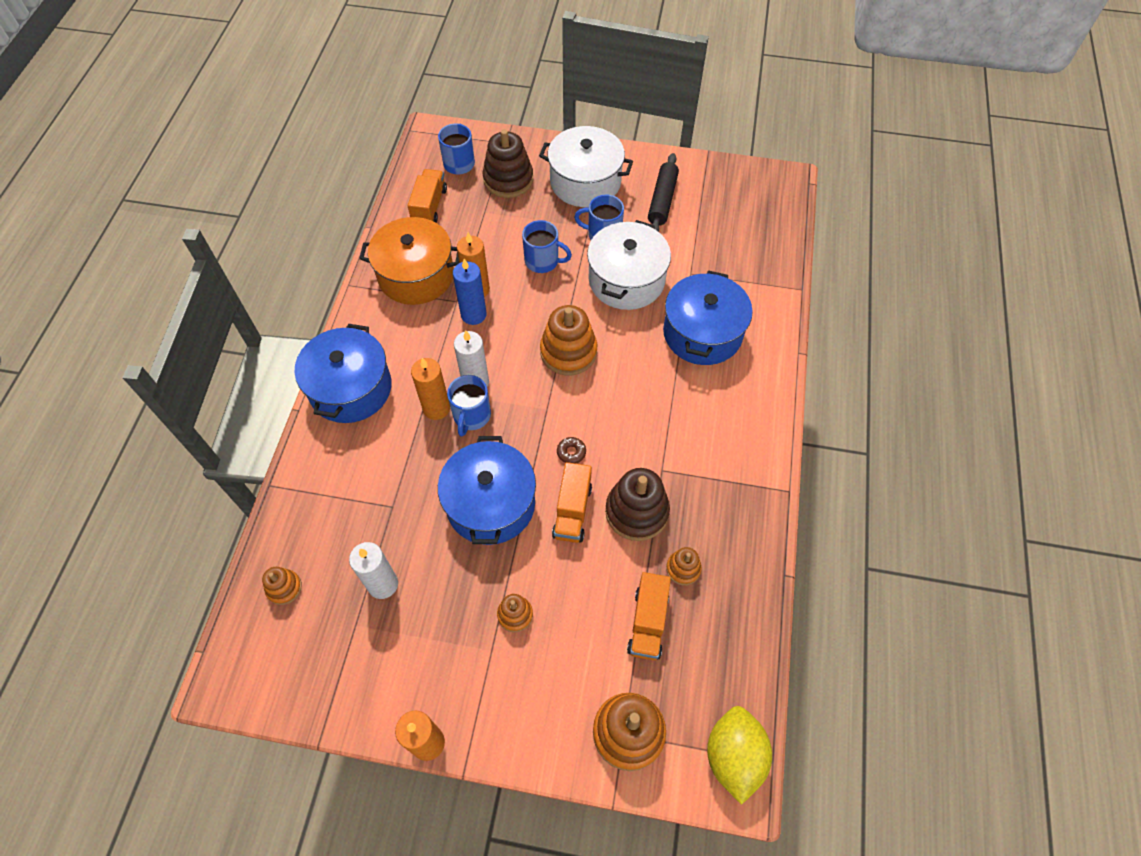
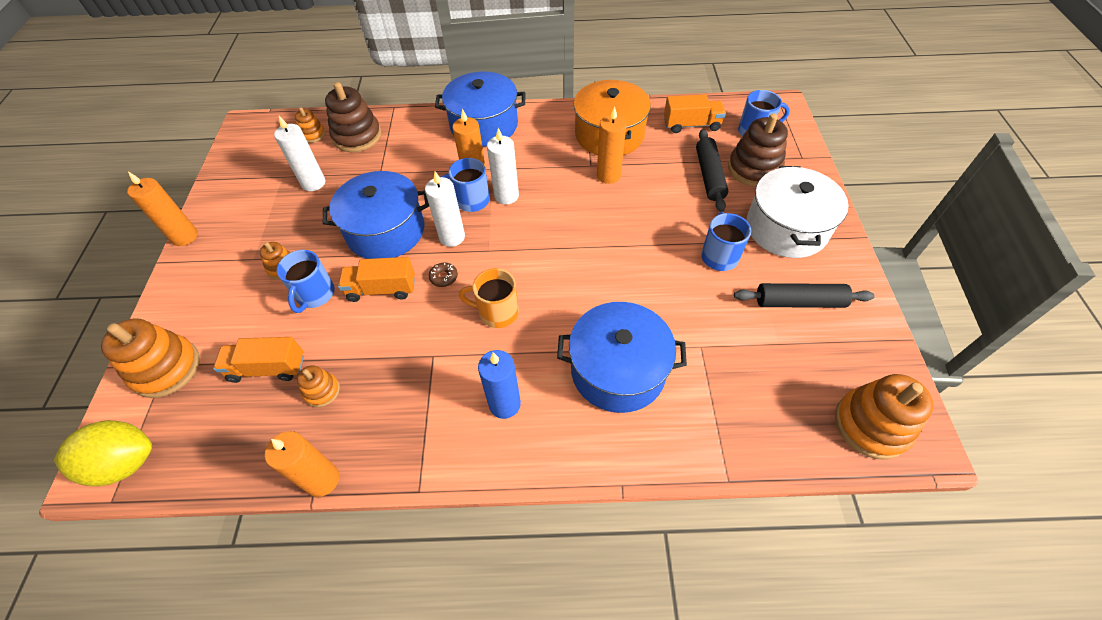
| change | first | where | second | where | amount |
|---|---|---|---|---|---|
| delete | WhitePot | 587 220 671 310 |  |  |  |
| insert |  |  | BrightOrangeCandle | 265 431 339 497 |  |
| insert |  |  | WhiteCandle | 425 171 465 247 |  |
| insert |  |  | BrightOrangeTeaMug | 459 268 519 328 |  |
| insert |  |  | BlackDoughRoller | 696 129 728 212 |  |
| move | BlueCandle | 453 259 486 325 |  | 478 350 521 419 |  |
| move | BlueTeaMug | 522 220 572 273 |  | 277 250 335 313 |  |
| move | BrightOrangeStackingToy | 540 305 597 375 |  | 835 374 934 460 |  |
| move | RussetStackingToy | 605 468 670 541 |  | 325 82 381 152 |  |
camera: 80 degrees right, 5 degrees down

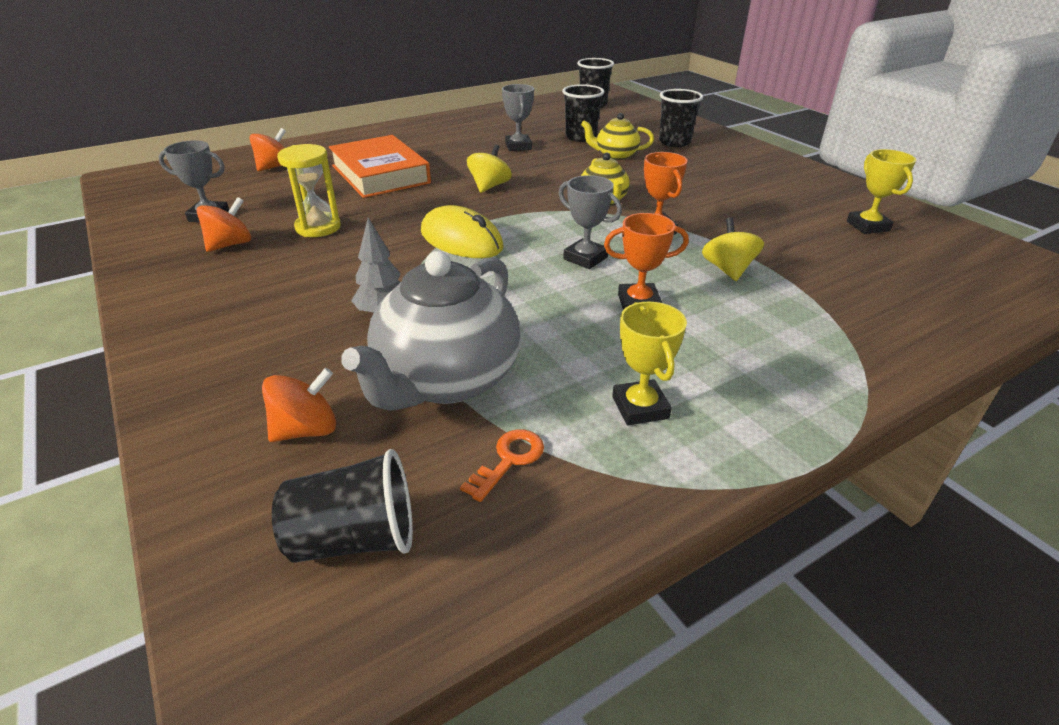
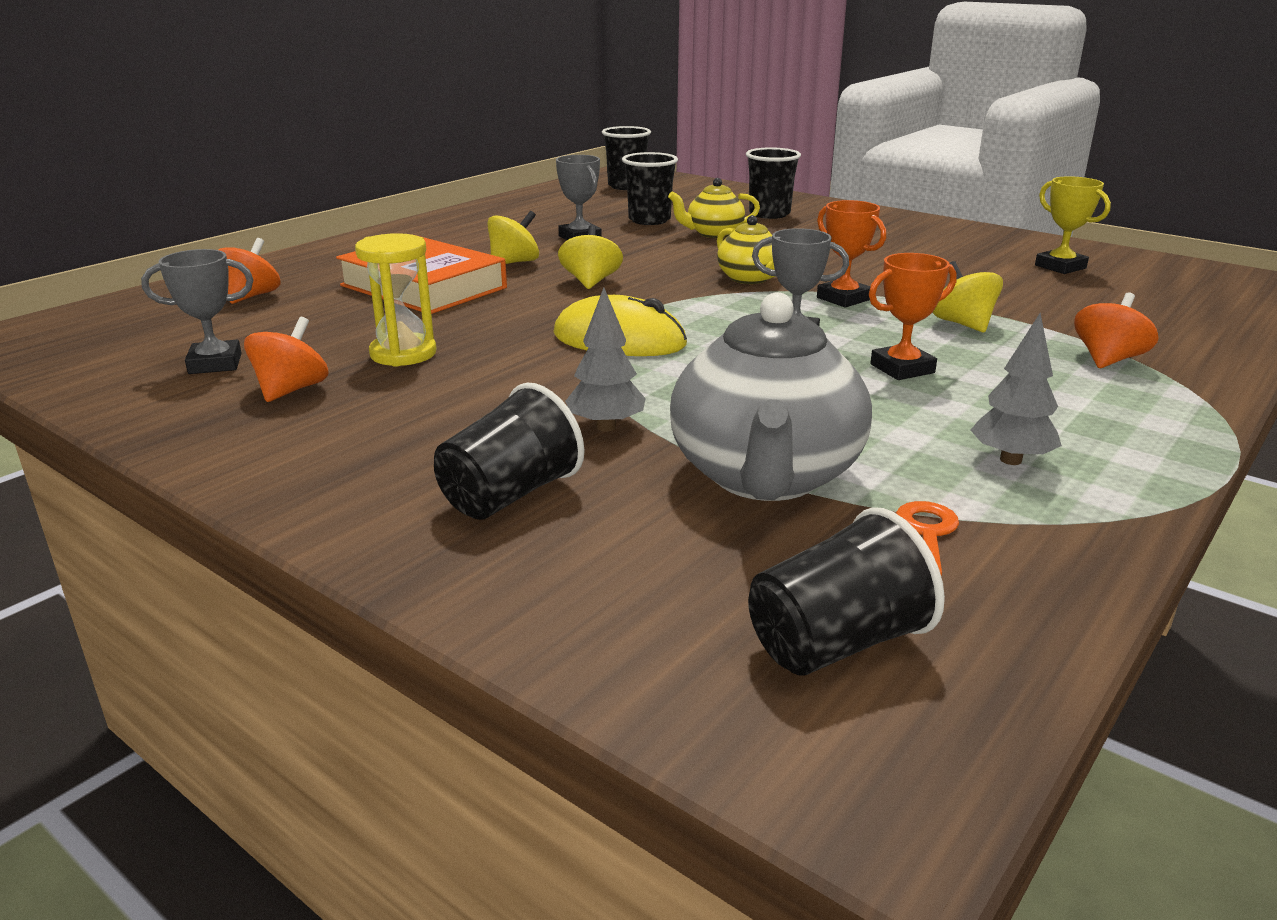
| change | first | where | second | where | amount |
|---|---|---|---|---|---|
| insert |  |  | BlackCup | 434 383 585 520 |  |
| insert |  |  | YellowToyTop | 488 211 539 264 |  |
| move | BrightOrangeToyTop | 262 368 336 442 |  | 1074 292 1159 368 |  |
| replace | YellowAwardCup | 612 302 687 425 | GreyFirTree | 971 313 1062 465 |  |
camera: 20 degrees left, 10 degrees down

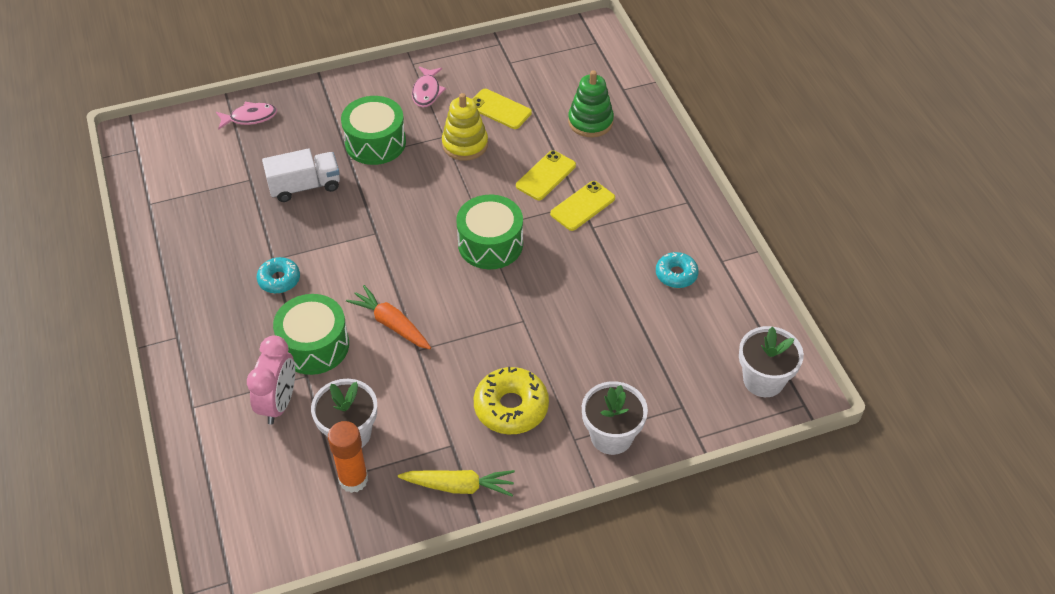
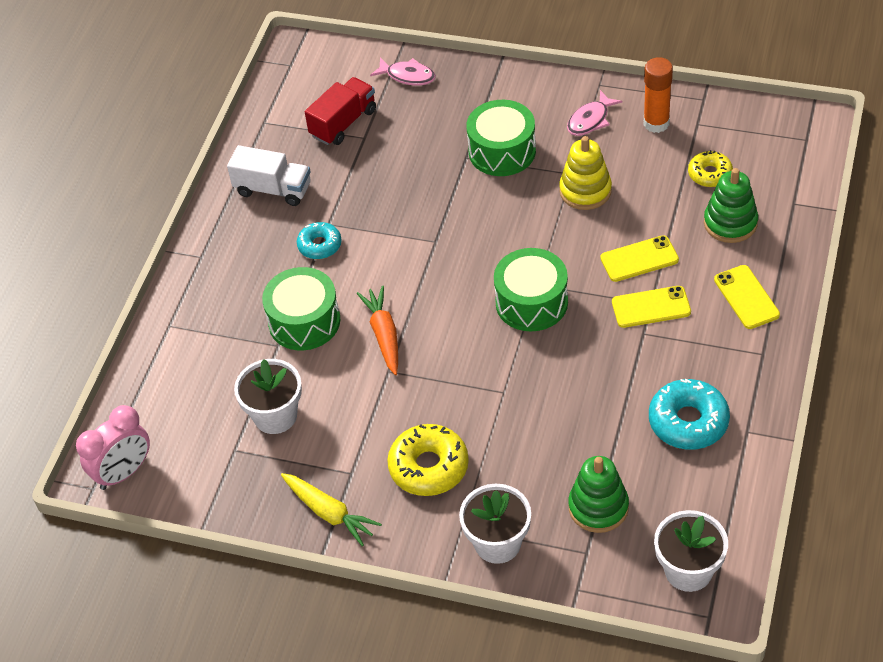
| change | first | where | second | where | amount |
|---|---|---|---|---|---|
| insert |  |  | RedTruck | 305 77 376 145 |  |
| insert |  |  | LeafGreenStackingToy | 568 456 629 533 |  |
| insert |  |  | YellowGlazedDonut | 688 150 733 187 |  |
| move | RosyBedsideClock | 247 335 295 425 |  | 76 405 150 490 |  |
| move | WhiteTruck | 262 149 340 202 |  | 227 145 311 206 |  |
| move | BrightOrangeGlue | 328 421 368 493 |  | 644 57 673 133 |  |
| move | YellowMobilePhone | 473 89 532 129 |  | 714 265 780 329 |  |
| resize | TurquoiseGlazedDonut | 656 252 699 288 |  | 649 379 730 450 | x1.62 |
camera: 40 degrees right, 0 degrees up

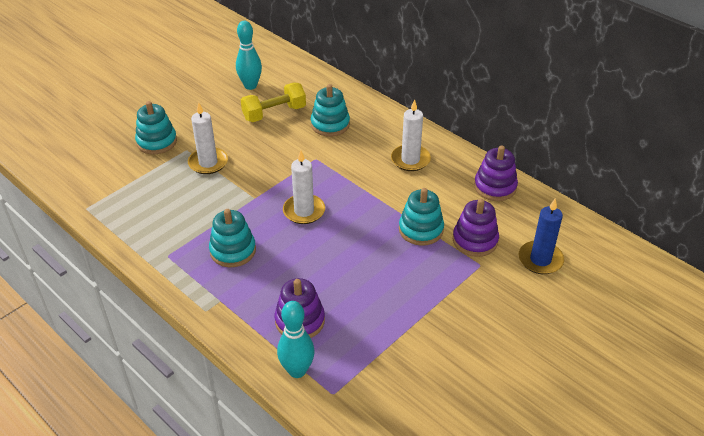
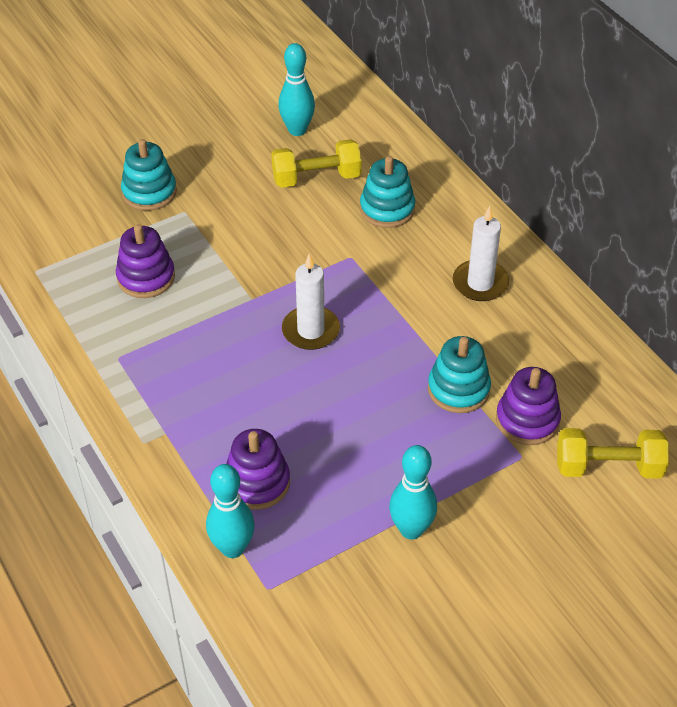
| change | first | where | second | where | amount |
|---|---|---|---|---|---|
| delete | WhiteCandle | 188 102 228 174 |  |  |  |
| delete | TurquoiseStackingToy | 209 209 256 267 |  |  |  |
| insert |  |  | TurquoiseBowlingPin | 389 445 437 539 |  |
| move | RoyalPurpleStackingToy | 474 145 518 201 |  | 116 224 175 298 |  |
| replace | BlueCandle | 519 198 564 274 | YellowDumbbell | 557 428 669 479 |  |
camera: 15 degrees right, 5 degrees up

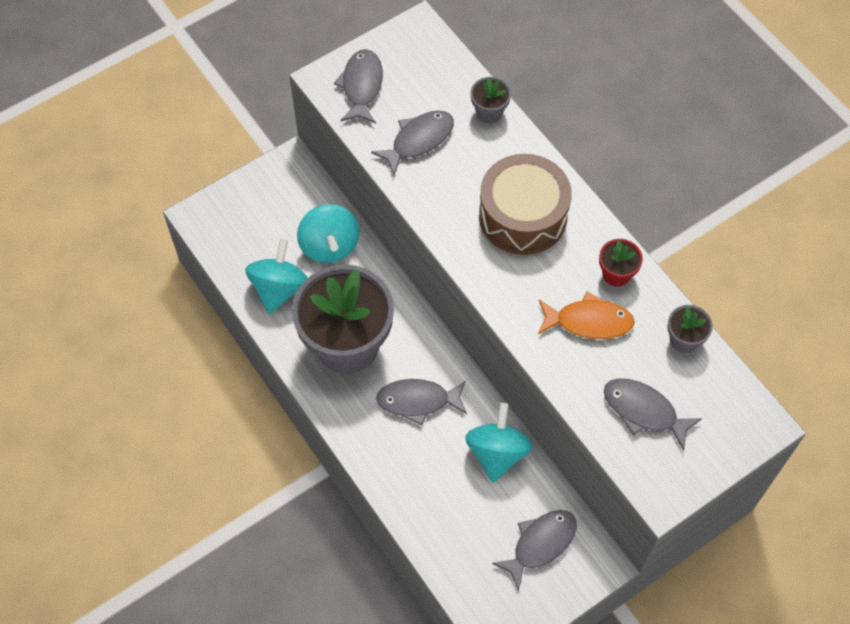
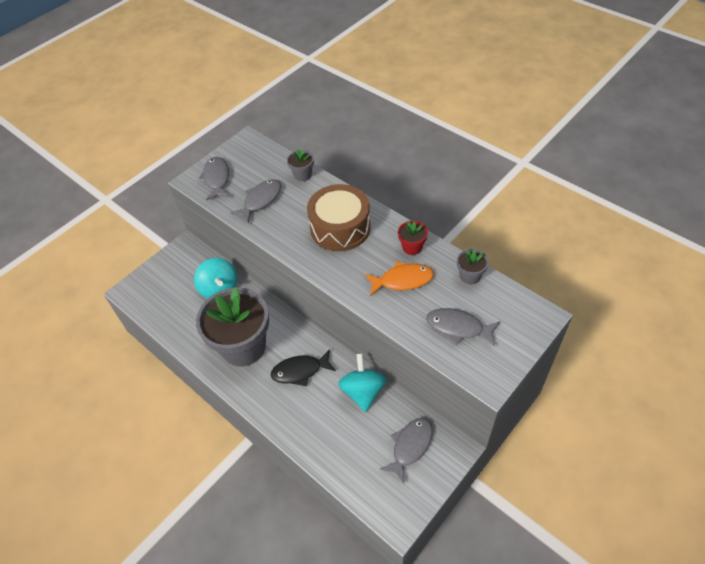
| change | first | where | second | where | amount |
|---|---|---|---|---|---|
| delete | TurquoiseToyTop | 245 239 307 314 |  |  |  |
| recolor | GreyFishFigure | 376 379 467 426 | BlackFishFigure | 271 349 336 386 |  |
camera: 10 degrees left, 10 degrees down

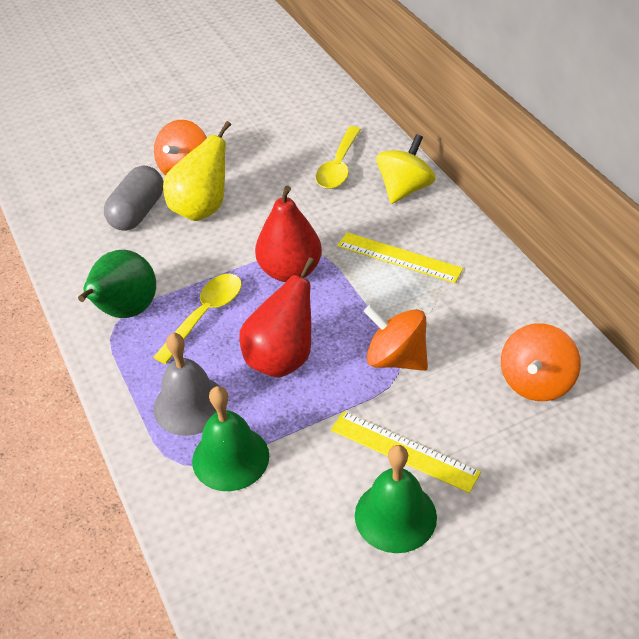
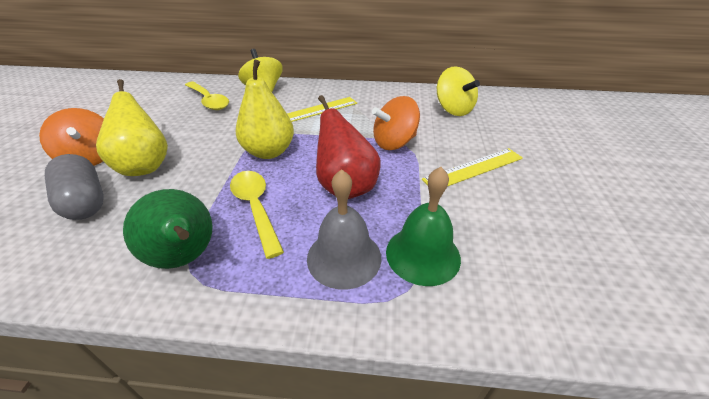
| change | first | where | second | where | amount |
|---|---|---|---|---|---|
| delete | LeafGreenHandBell | 355 445 437 553 |  |  |  |
| recolor | RedToyPear | 255 186 322 282 | YellowToyPear | 235 60 294 159 |  |
| recolor | BrightOrangeToyTop | 501 323 581 401 | YellowToyTop | 437 66 480 116 |  |
camera: 60 degrees left, 5 degrees down

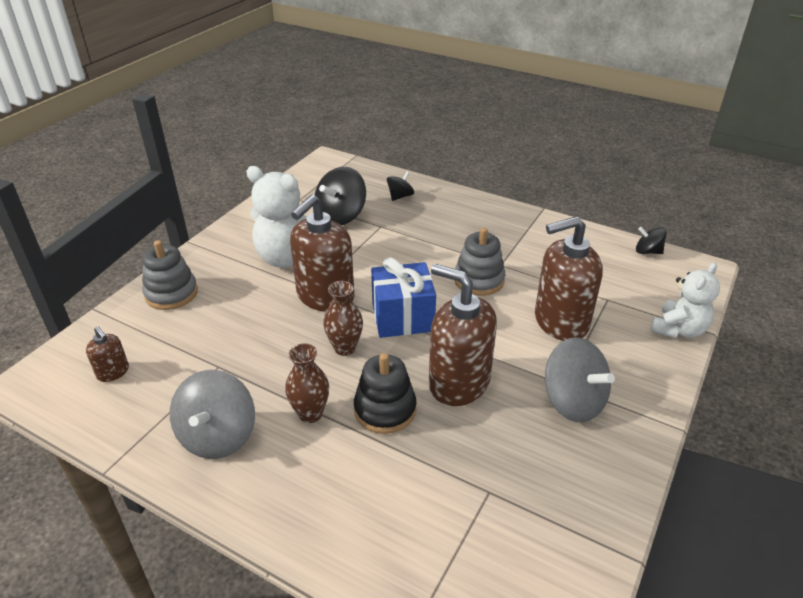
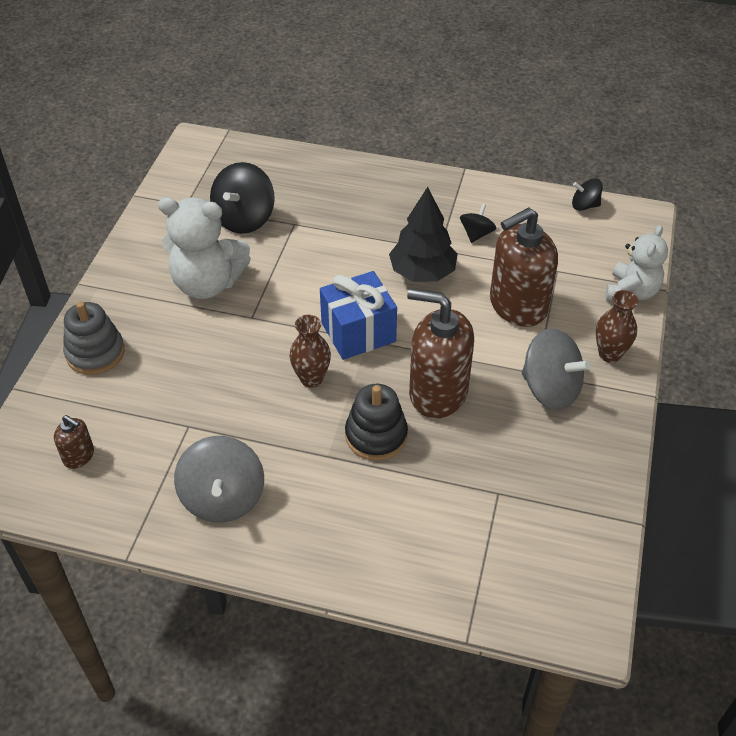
| change | first | where | second | where | amount |
|---|---|---|---|---|---|
| delete | RussetSoapPump | 290 195 355 312 |  |  |  |
| move | RussetFlowerVase | 285 343 329 423 |  | 596 290 638 363 |  |
| move | BlackToyTop | 387 171 414 201 |  | 460 204 496 243 |  |
| replace | GreyStackingToy | 454 227 505 296 | BlackFirTree | 389 187 458 282 |  |
camera: 15 degrees left, 10 degrees up

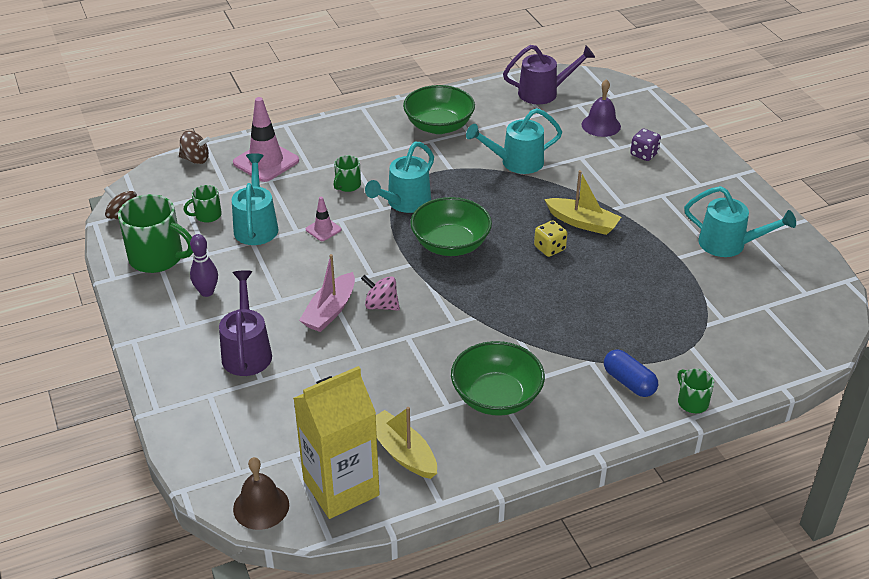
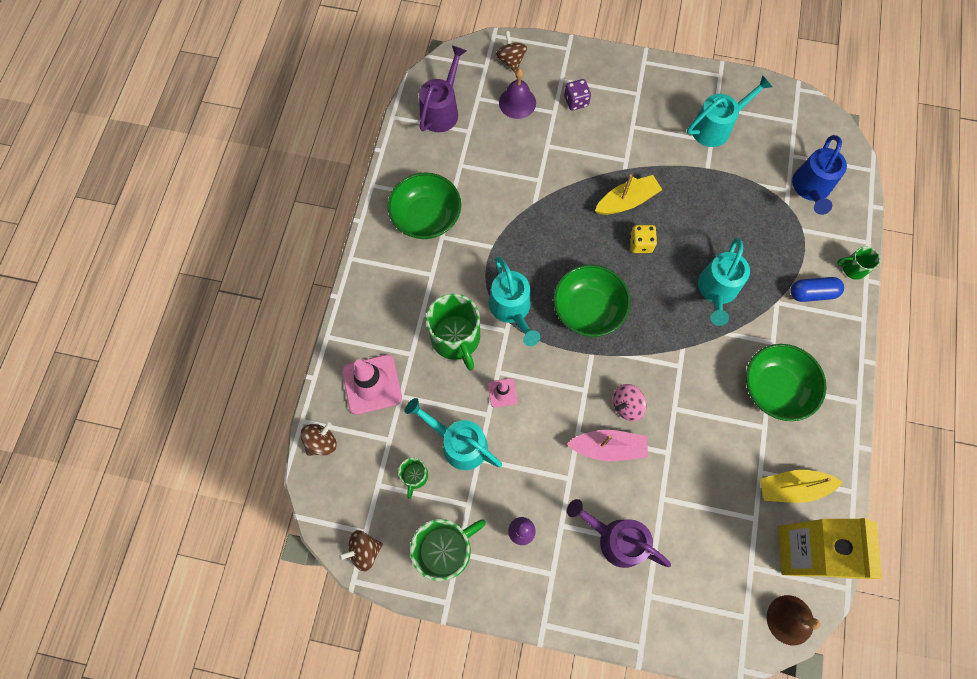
| change | first | where | second | where | amount |
|---|---|---|---|---|---|
| insert |  |  | RussetToyTop | 496 31 527 72 |  |
| insert |  |  | BlueSprinklingCan | 792 135 847 215 |  |
| move | TurquoiseSprinklingCan | 466 108 562 174 |  | 698 238 750 326 |  |
| rotate | RosySailboat | 299 254 355 332 |  | 567 430 648 461 | 60 degrees counterclockwise |
| resize | LeafGreenTeaMug | 334 155 361 192 |  | 426 293 480 370 | x1.99 |
camera: 55 degrees left, 30 degrees up

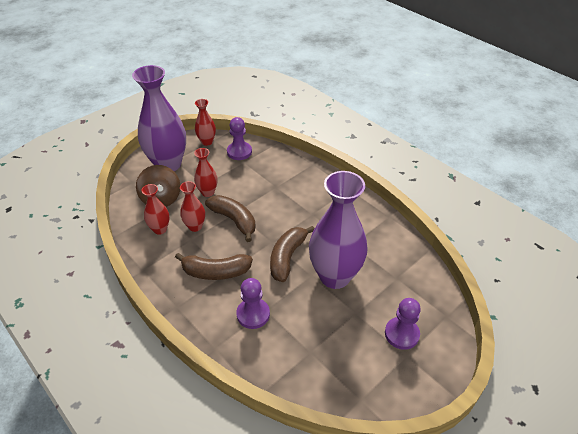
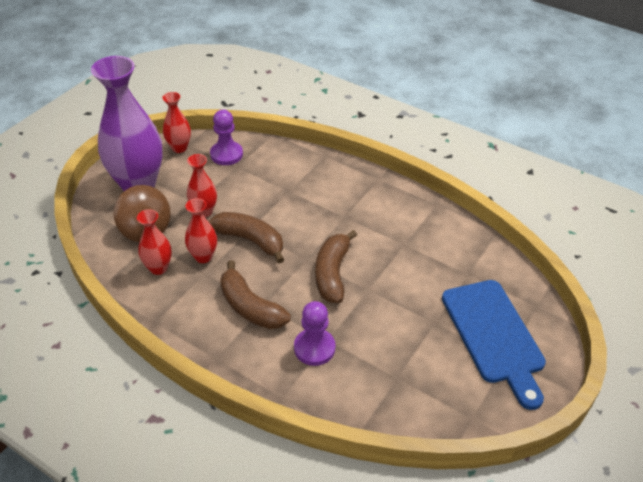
| change | first | where | second | where | amount |
|---|---|---|---|---|---|
| delete | RoyalPurpleFlowerVase | 309 171 368 289 |  |  |  |
| replace | RoyalPurpleGamePawn | 385 298 421 350 | BlueCuttingBoard | 442 280 546 410 |  |
| rotate | RussetBananaFruit | 175 253 253 280 |  | 220 260 291 329 | 60 degrees clockwise |
camera: 15 degrees left, 0 degrees up

